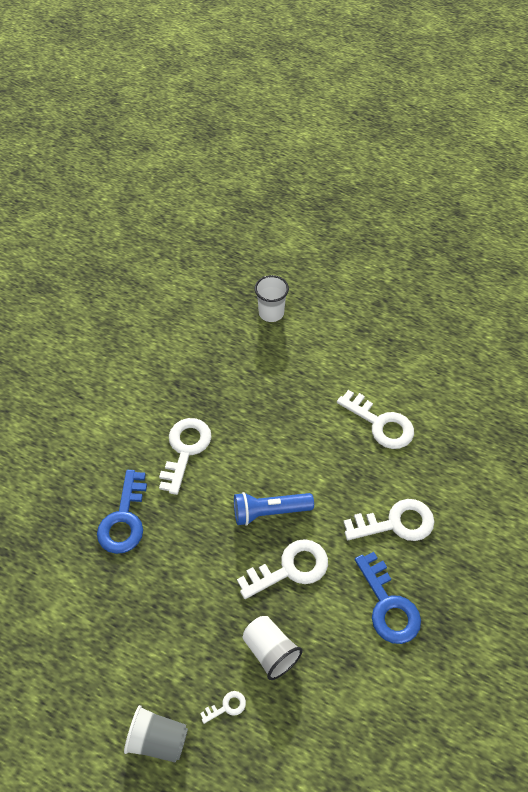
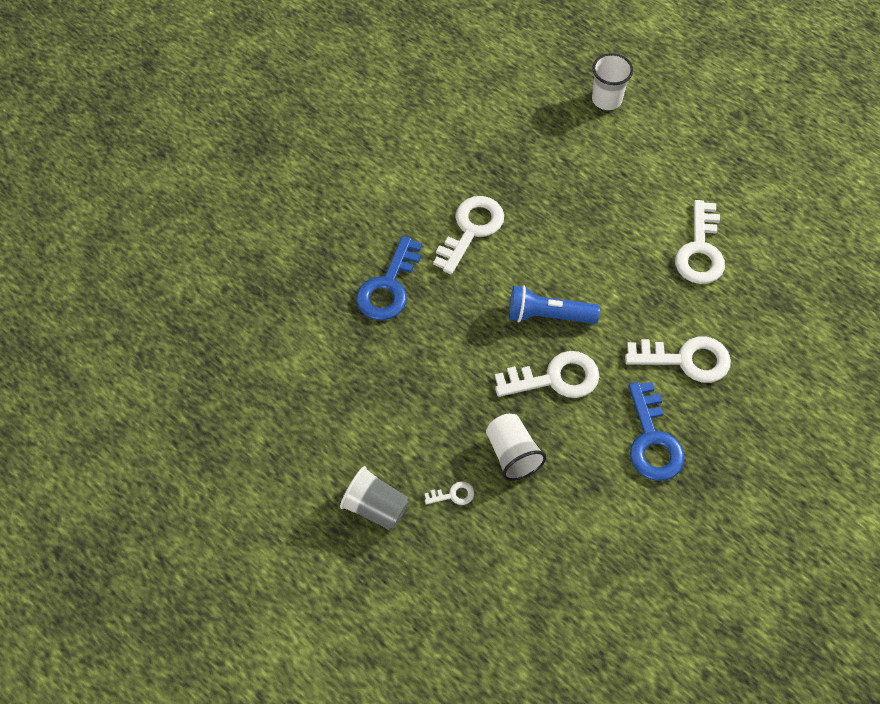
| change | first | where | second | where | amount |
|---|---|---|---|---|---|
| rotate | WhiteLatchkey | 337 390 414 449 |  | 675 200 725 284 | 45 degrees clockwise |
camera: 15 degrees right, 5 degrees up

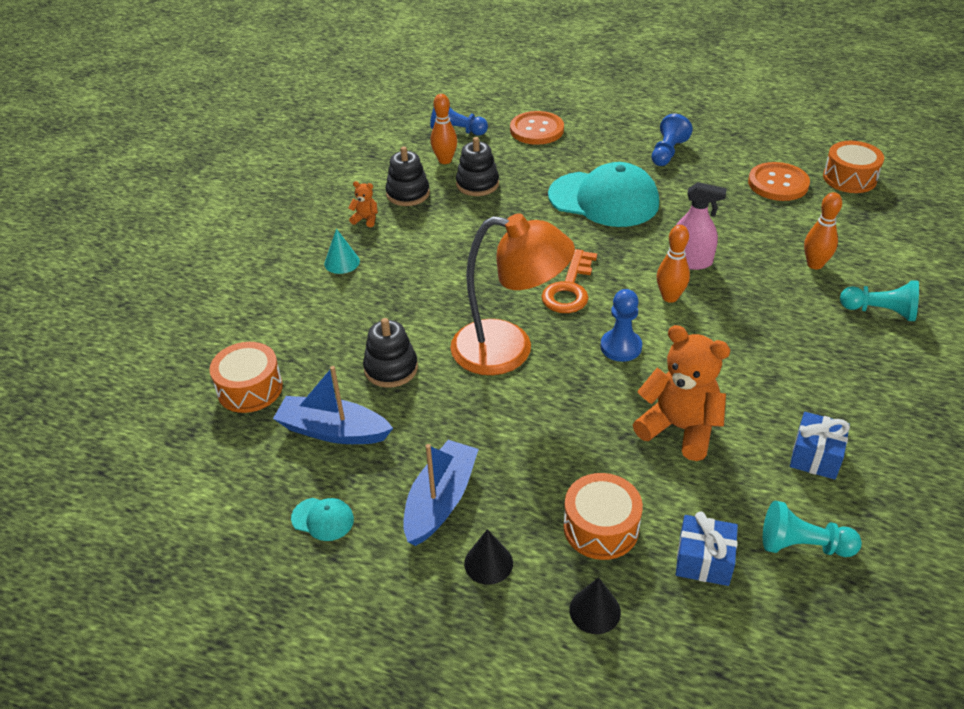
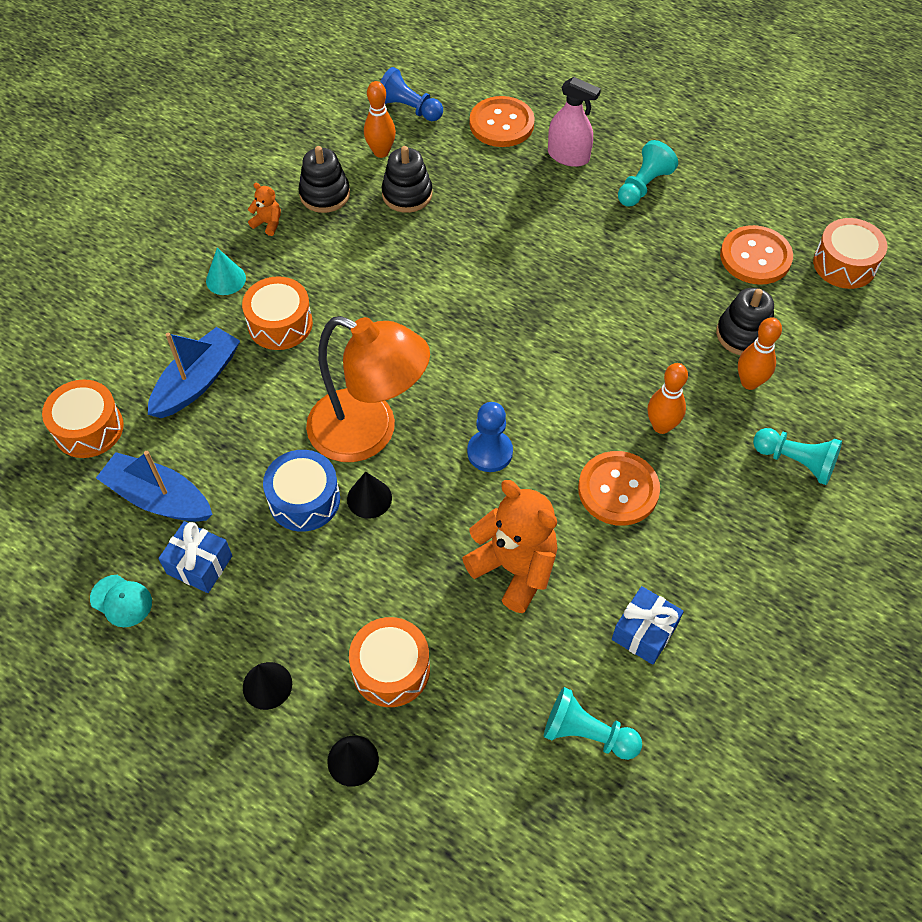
| change | first | where | second | where | amount |
|---|---|---|---|---|---|
| delete | BrightOrangeLatchkey | 541 249 597 313 |  |  |  |
| delete | TurquoiseBaseballCap | 548 162 659 227 |  |  |  |
| insert |  |  | BrightOrangeToyDrum | 242 276 313 350 |  |
| insert |  |  | BlueToyDrum | 263 450 340 532 |  |
| insert |  |  | BlackConeShape | 347 472 392 519 |  |
| insert |  |  | BrightOrangeButton | 578 451 660 526 |  |
| move | BlackStackingToy | 363 318 418 388 |  | 716 288 774 355 |  |
| move | BlueSailboat | 403 440 479 546 |  | 148 327 240 418 |  |
| move | BrightOrangeBowlingPin | 657 225 690 303 |  | 648 363 688 434 |  |
| move | RosySprayer | 676 182 727 270 |  | 548 77 601 167 |  |
| move | BlueWrappedGift | 676 511 738 586 |  | 158 521 232 593 |  |
| recolor | BlueGamePawn | 652 114 693 166 | TurquoiseGamePawn | 618 140 678 207 |  |
camera: 10 degrees right, 15 degrees up

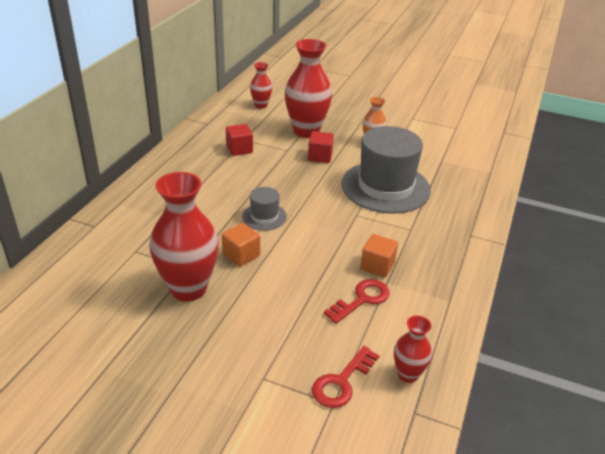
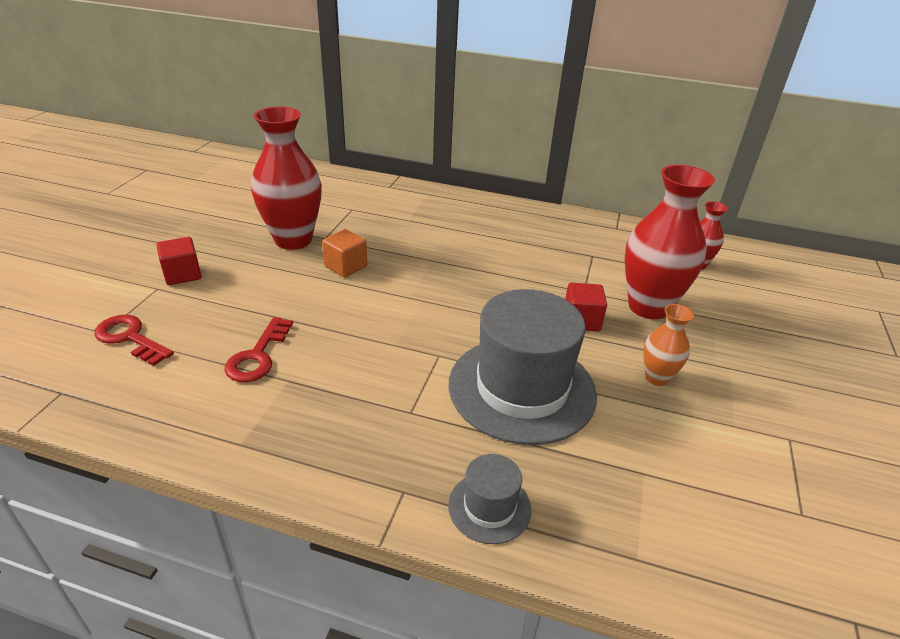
| change | first | where | second | where | amount |
|---|---|---|---|---|---|
| delete | BrightOrangeCube | 360 234 398 278 |  |  |  |
| delete | RedFlowerVase | 394 315 432 383 |  |  |  |
| move | RedCube | 226 124 253 156 |  | 156 237 201 285 |  |
| move | GreyTopHat | 242 187 287 230 |  | 448 454 531 544 |  |
| rotate | RedLatchkey | 324 279 390 324 |  | 224 317 293 382 | 60 degrees clockwise |
camera: 85 degrees right, 0 degrees up

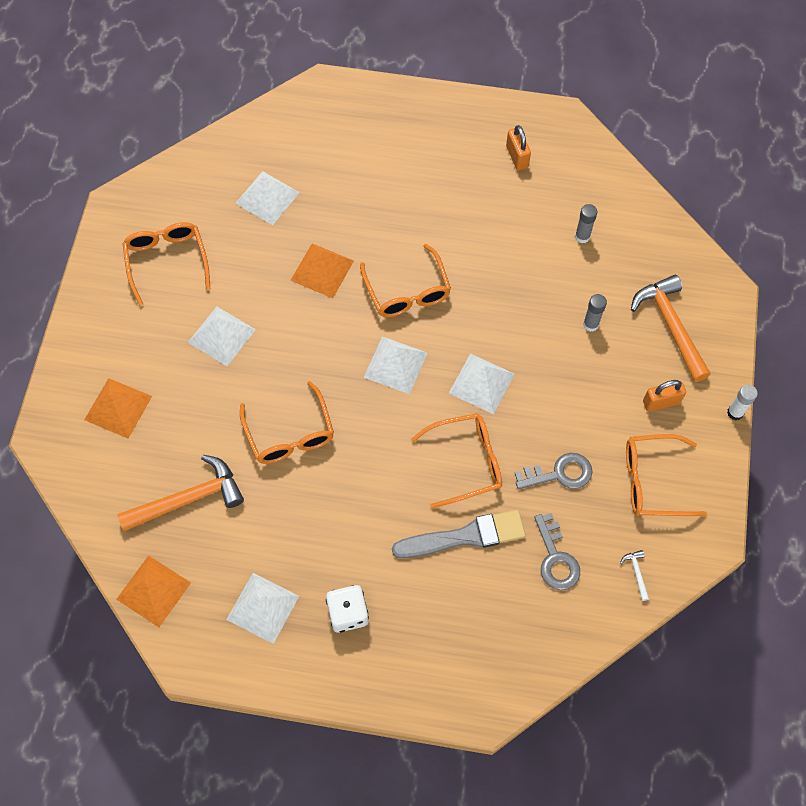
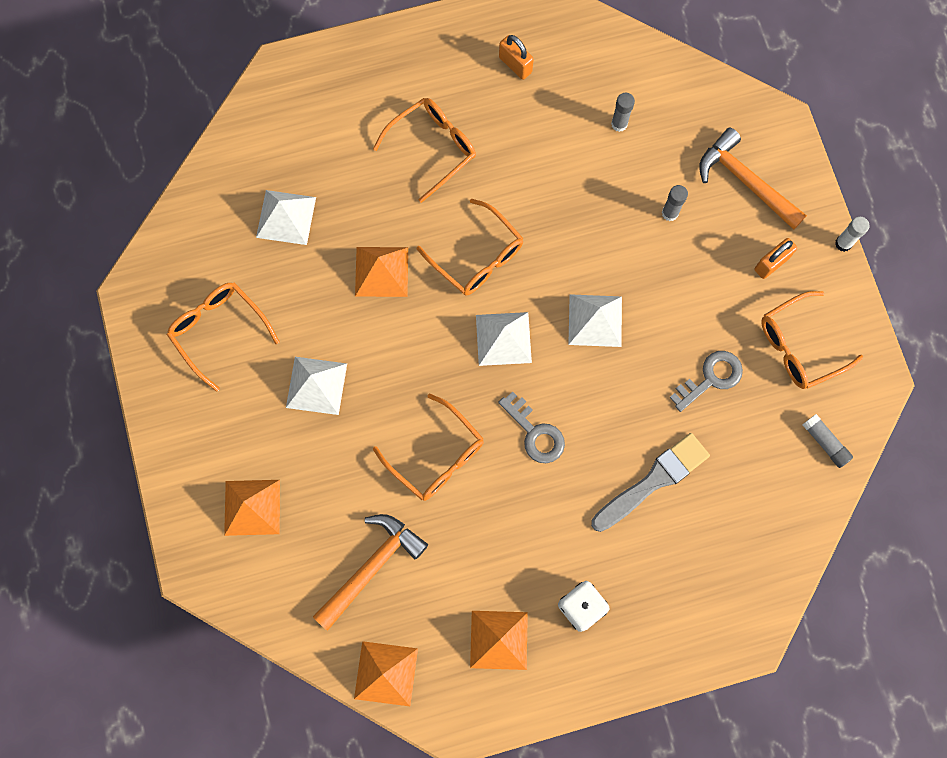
| change | first | where | second | where | amount |
|---|---|---|---|---|---|
| move | BrightOrangeEyeglasses | 411 413 502 509 |  | 373 98 476 203 |  |
| move | GreyLatchkey | 534 513 580 590 |  | 498 391 565 463 |  |
| replace | WhiteClawHammer | 620 550 649 601 | GreyGlue | 803 414 853 468 |  |
| recolor | WhiteSolidPyramid | 226 573 299 644 | BrightOrangeSolidPyramid | 470 611 528 670 |  |
camera: 25 degrees left, 10 degrees up

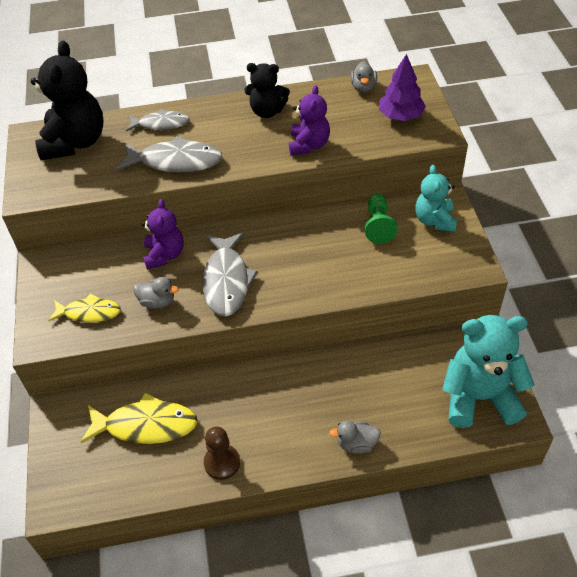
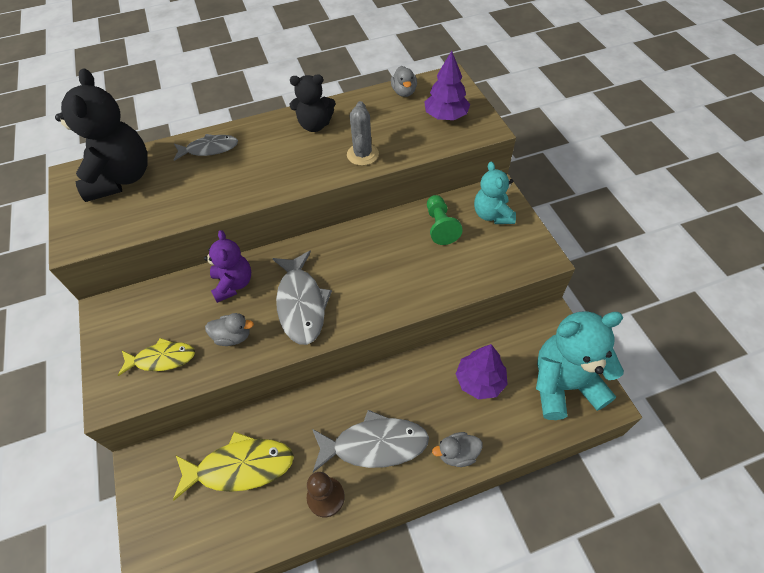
| change | first | where | second | where | amount |
|---|---|---|---|---|---|
| insert |  |  | RoyalPurpleFirTree | 456 344 508 400 |  |
| move | GreyFishFigure | 116 136 223 172 |  | 312 410 429 472 |  |
| replace | RoyalPurpleTeddyBear | 289 85 330 155 | GreyPricklyPlant | 347 101 379 166 |  |
camera: 10 degrees left, 5 degrees up

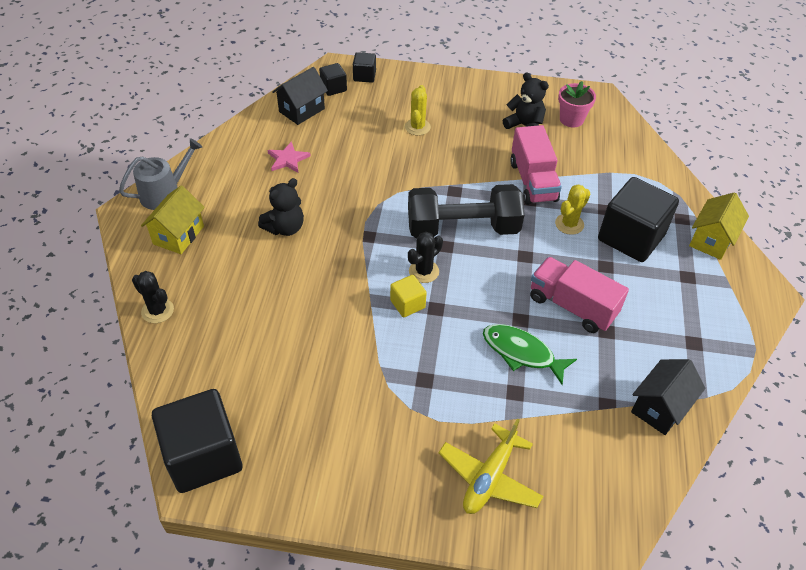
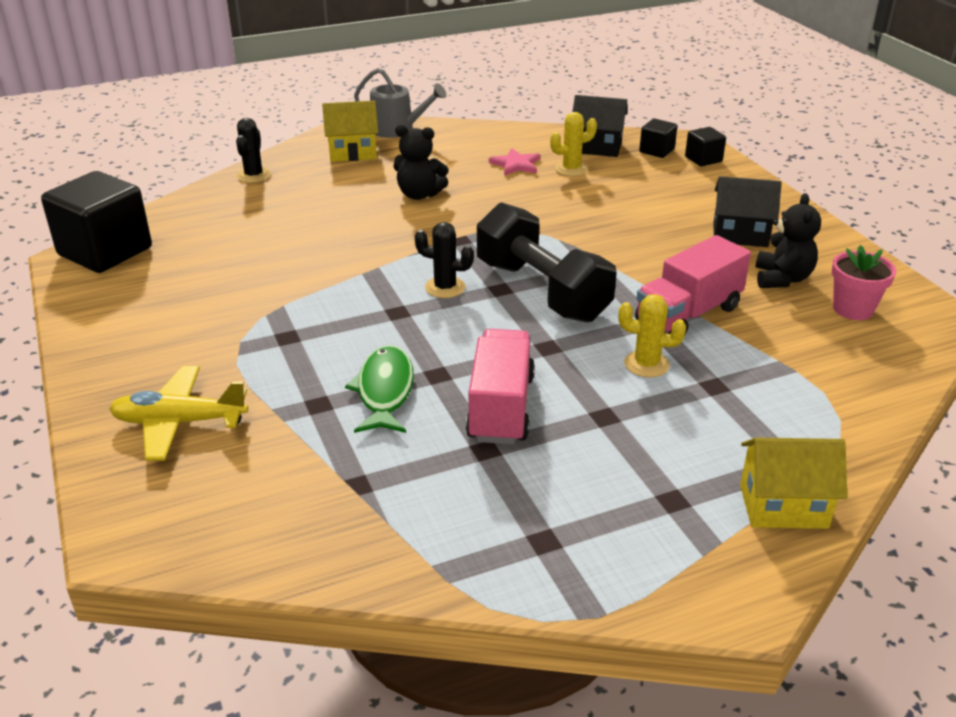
| change | first | where | second | where | amount |
|---|---|---|---|---|---|
| delete | YellowCube | 390 275 427 317 |  |  |  |
| delete | BlackCube | 598 177 679 262 |  |  |  |
| move | YellowPricklyPlant | 405 85 431 136 |  | 550 112 597 176 |  |
| move | BlackToyHouse | 631 359 706 435 |  | 713 176 781 247 |  |
camera: 60 degrees right, 15 degrees down

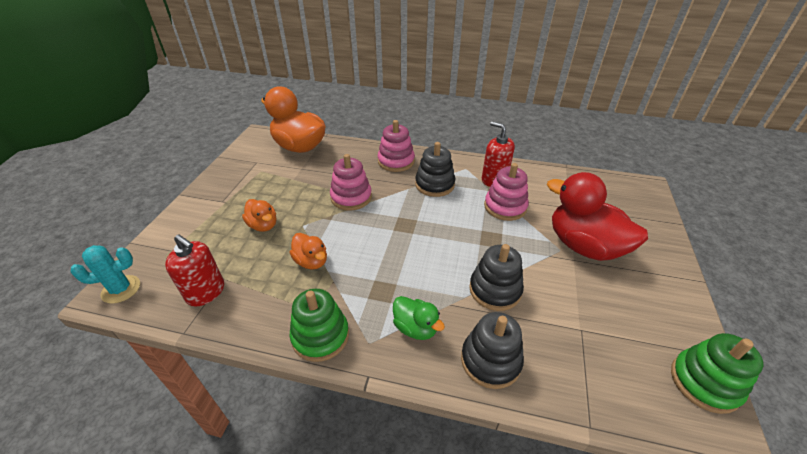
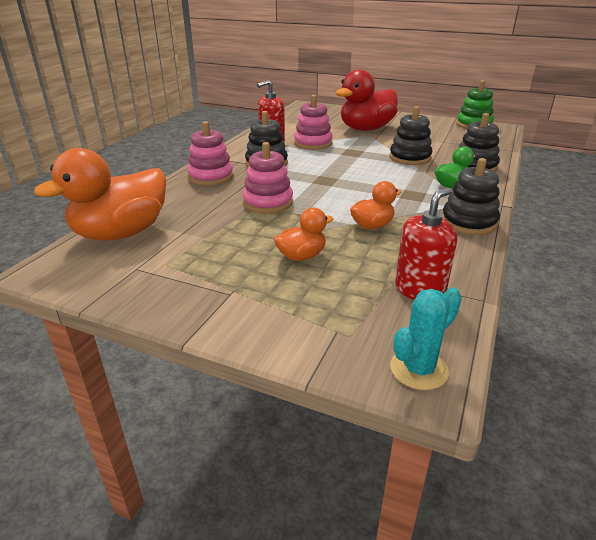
| change | first | where | second | where | amount |
|---|---|---|---|---|---|
| recolor | LeafGreenStackingToy | 290 289 349 362 | BlackStackingToy | 442 158 500 235 |  |
| rotate | TurquoisePricklyPlant | 70 245 140 304 |  | 390 288 462 390 | 60 degrees clockwise |
camera: 80 degrees left, 10 degrees down

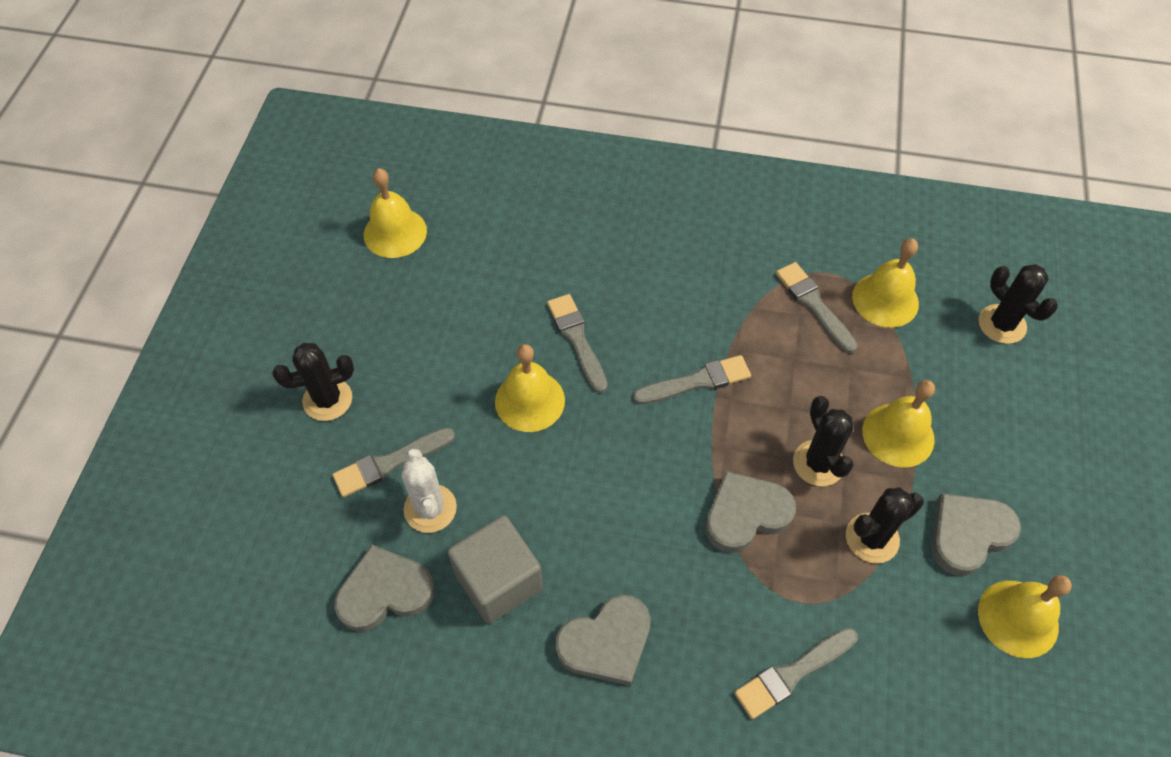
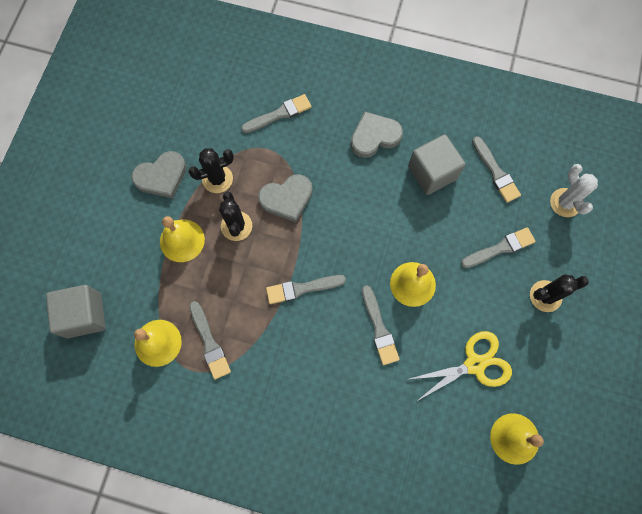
| change | first | where | second | where | amount |
|---|---|---|---|---|---|
| delete | YellowHandBell | 978 575 1072 658 |  |  |  |
| insert |  |  | YellowScissors | 410 331 512 401 |  |
| move | WhitePricklyPlant | 401 449 457 533 |  | 550 164 598 217 |  |
| replace | GreyHeartShape | 335 545 435 632 | GreyPaintbrush | 472 136 521 203 |  |
| replace | BlackPricklyPlant | 978 264 1058 344 | GreyCube | 46 285 106 338 |  |
camera: 175 degrees left, 15 degrees up

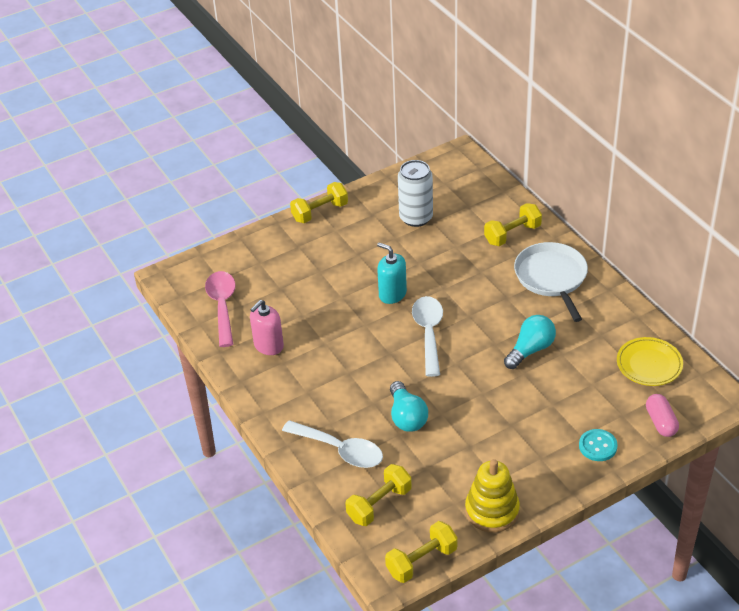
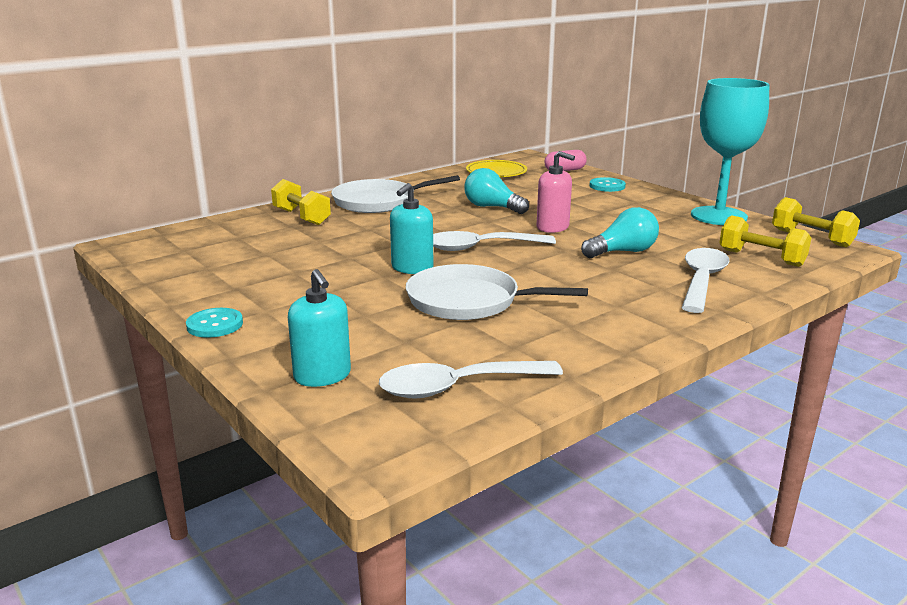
| change | first | where | second | where | amount |
|---|---|---|---|---|---|
| delete | WhiteSodaCan | 398 160 433 227 |  |  |  |
| insert |  |  | TurquoiseSoapPump | 288 269 351 387 |  |
| insert |  |  | WhitePan | 406 264 588 320 |  |
| move | RosySoapPump | 250 300 284 355 |  | 537 151 575 233 |  |
| replace | YellowDumbbell | 290 182 348 223 | TurquoiseButton | 186 308 243 338 |  |
| replace | YellowStackingToy | 465 459 520 533 | TurquoiseGoblet | 691 78 769 225 |  |
| recolor | RosyTablespoon | 205 271 236 347 | WhiteTablespoon | 379 361 563 398 |  |
camera: 100 degrees left, 20 degrees down

